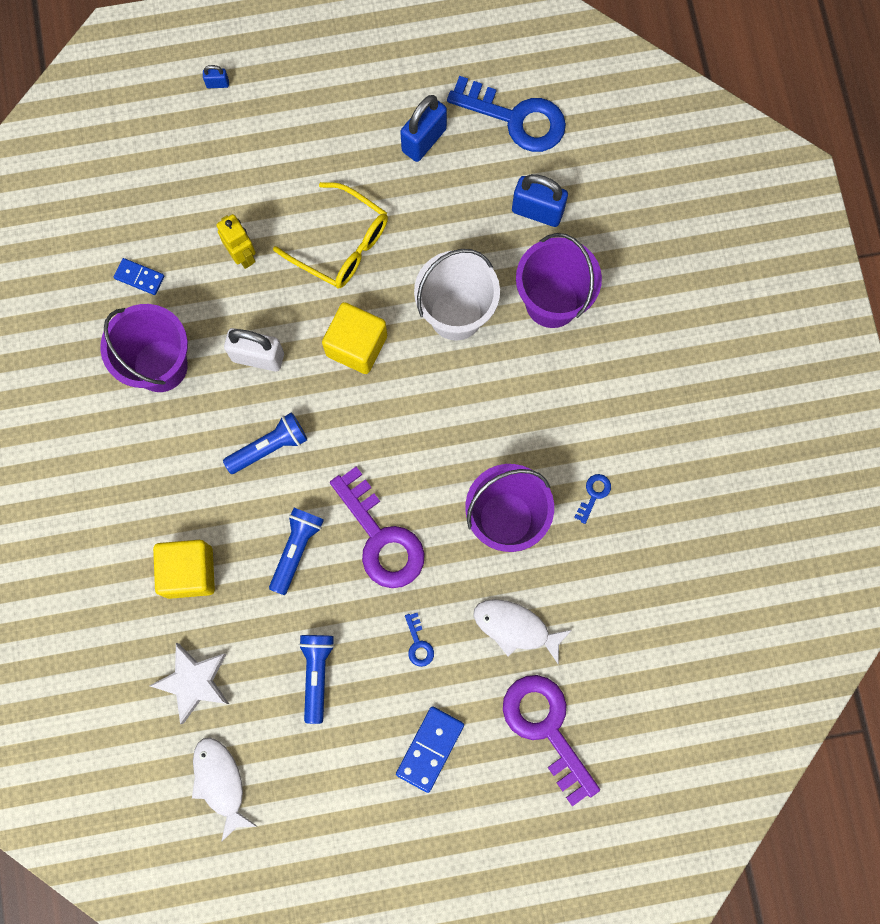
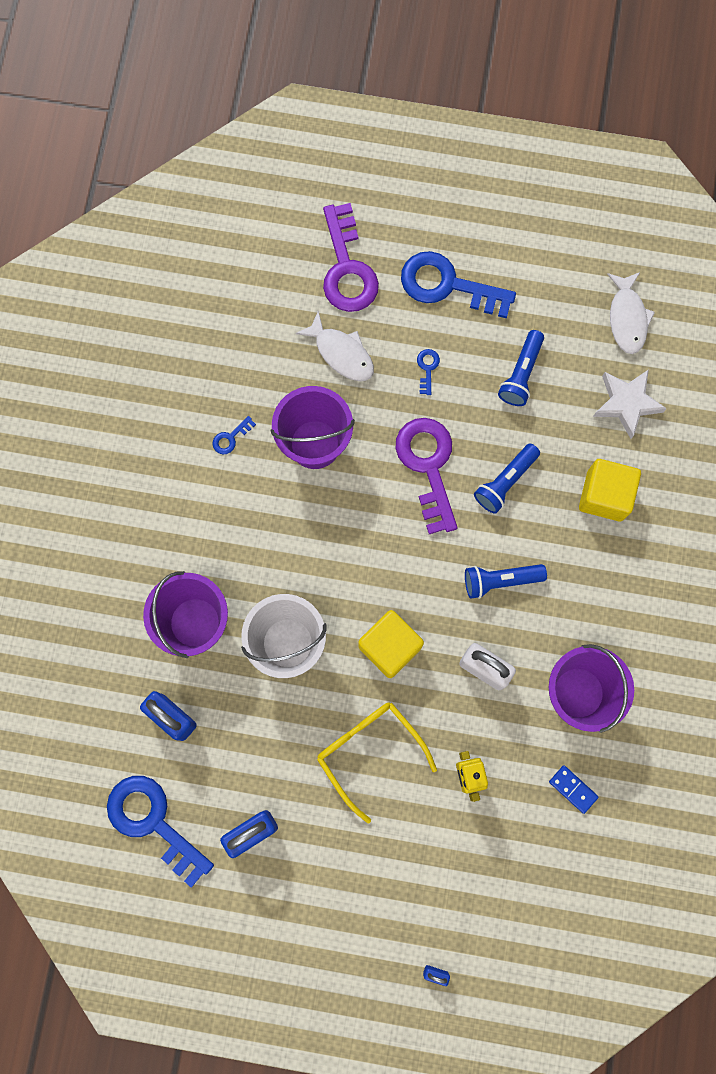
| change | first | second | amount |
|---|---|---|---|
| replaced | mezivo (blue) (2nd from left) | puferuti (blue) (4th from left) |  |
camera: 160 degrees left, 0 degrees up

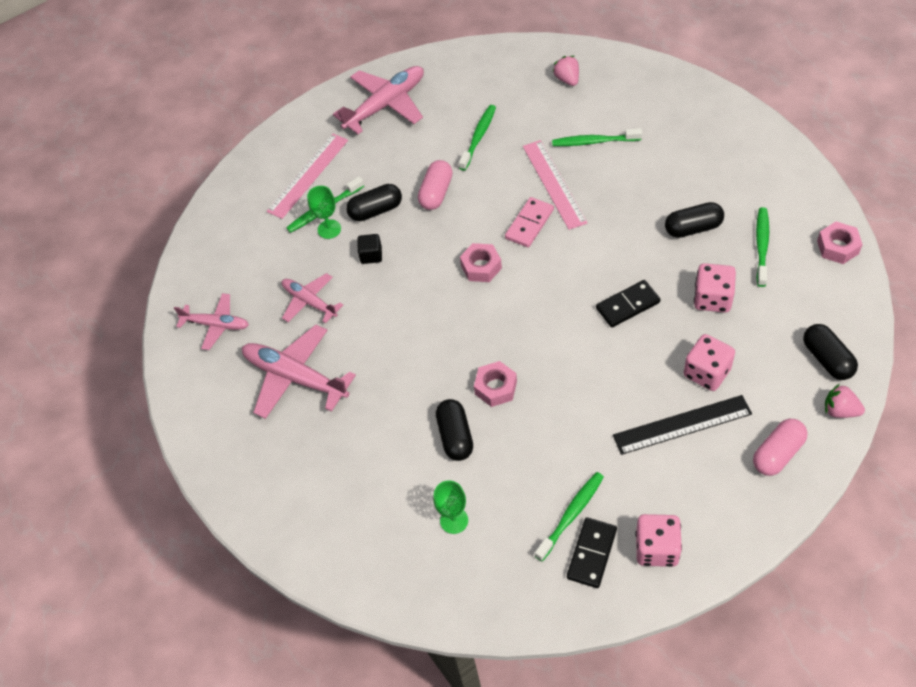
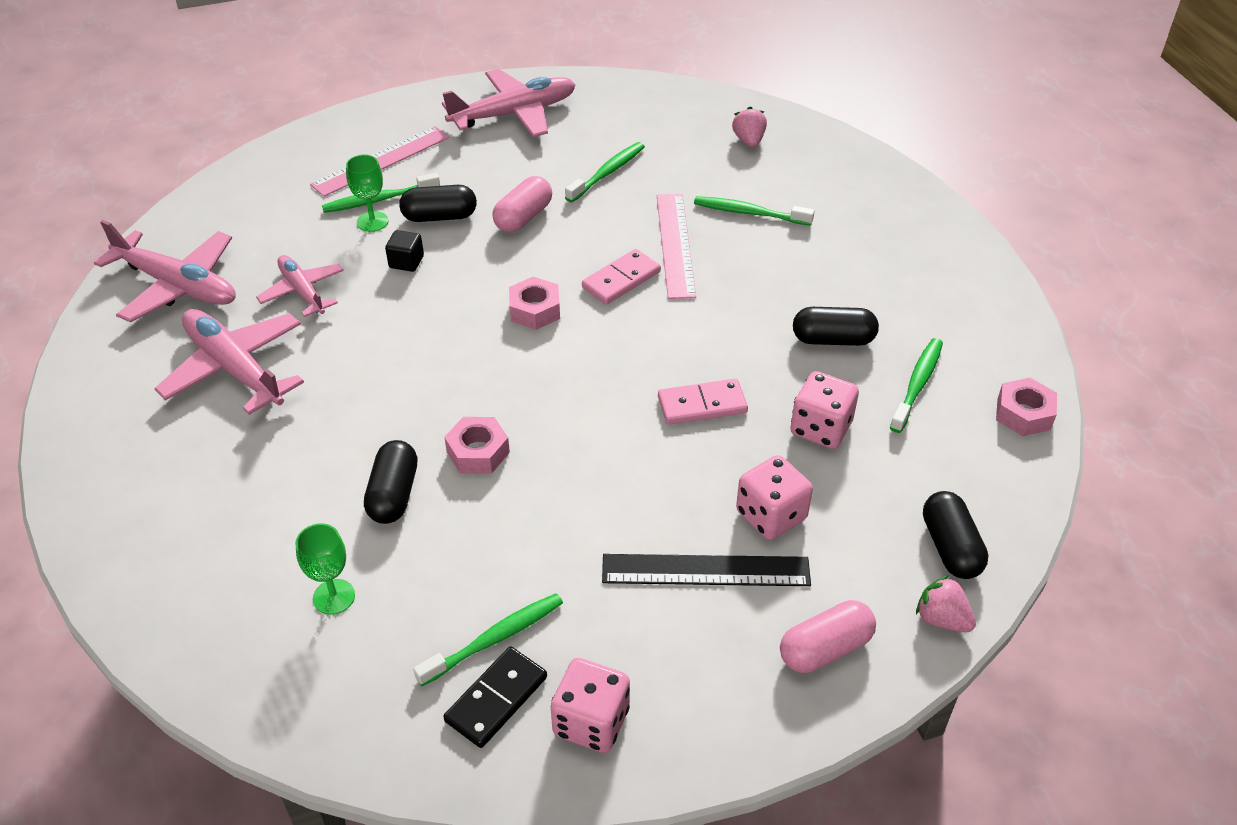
| change | first | second | amount |
|---|---|---|---|
| recoloured | mezivo (black) (2nd from left) | mezivo (pink) (2nd from left) |  |
| resized | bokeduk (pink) (1st from left) |  | x1.63 |
camera: 10 degrees right, 10 degrees down

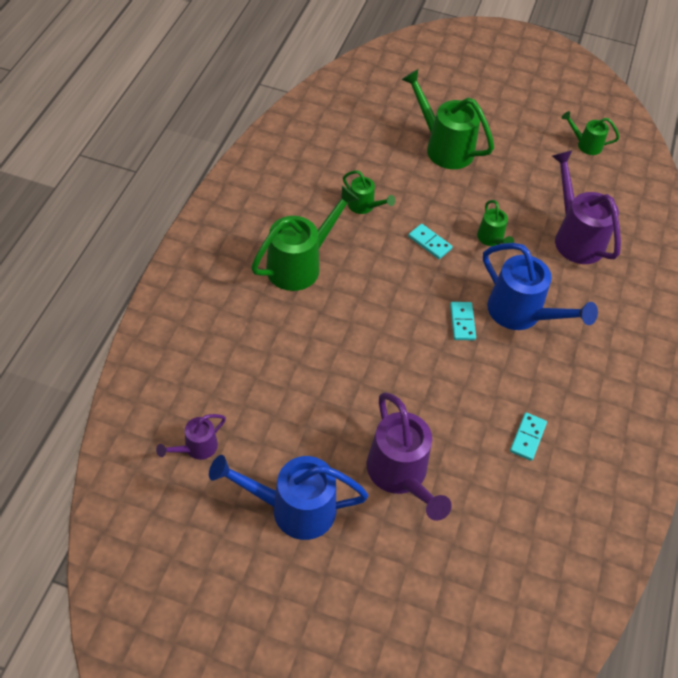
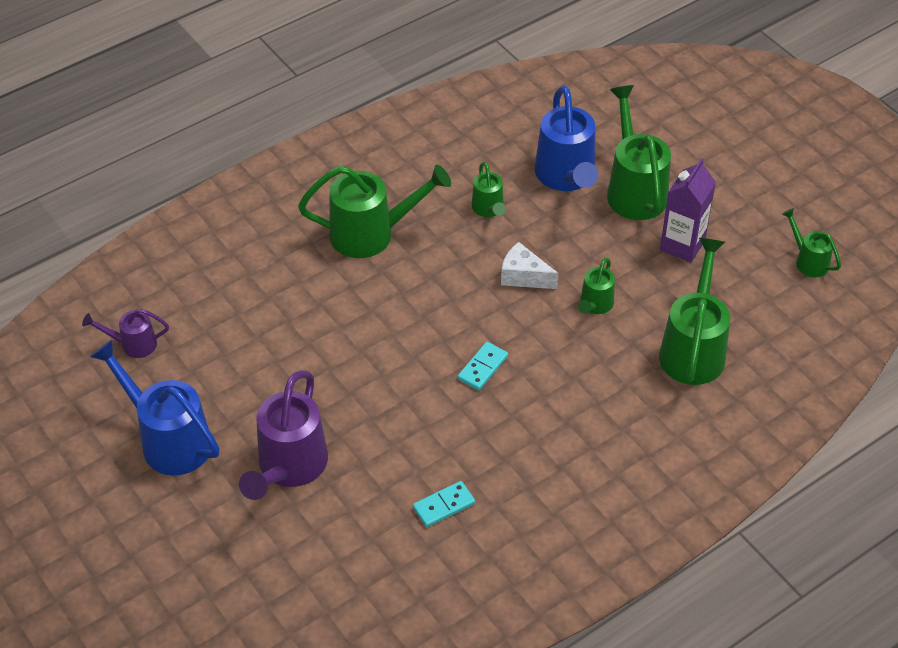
| change | first | second | amount |
|---|---|---|---|
| recoloured | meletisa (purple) (3rd from left) | meletisa (green) (5th from left) |  |
| replaced | mezivo (turquoise) (1st from left) | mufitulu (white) |  |
| moved | meletisa (blue) (2nd from left) |  |  |
| added |  | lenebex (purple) |  |
camera: 40 degrees right, 5 degrees down

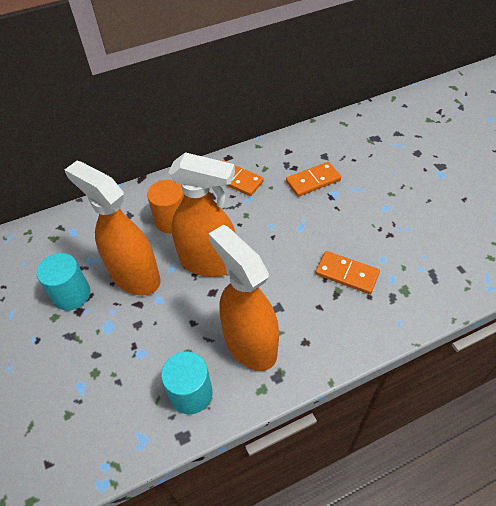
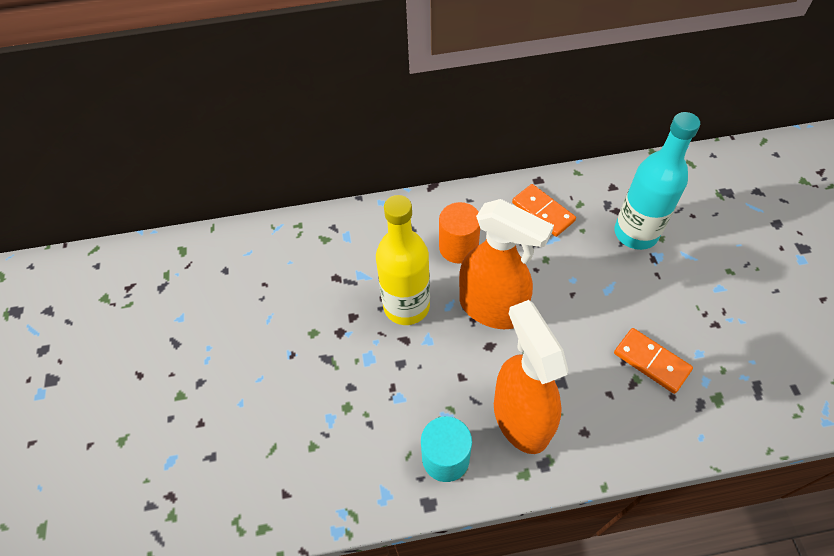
| change | first | second | amount |
|---|---|---|---|
| replaced | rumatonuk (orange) (1st from left) | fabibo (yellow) |  |
| replaced | mezivo (orange) (2nd from left) | fabibo (turquoise) |  |
| removed | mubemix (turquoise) (1st from left) |  |  |
camera: 15 degrees right, 5 degrees up

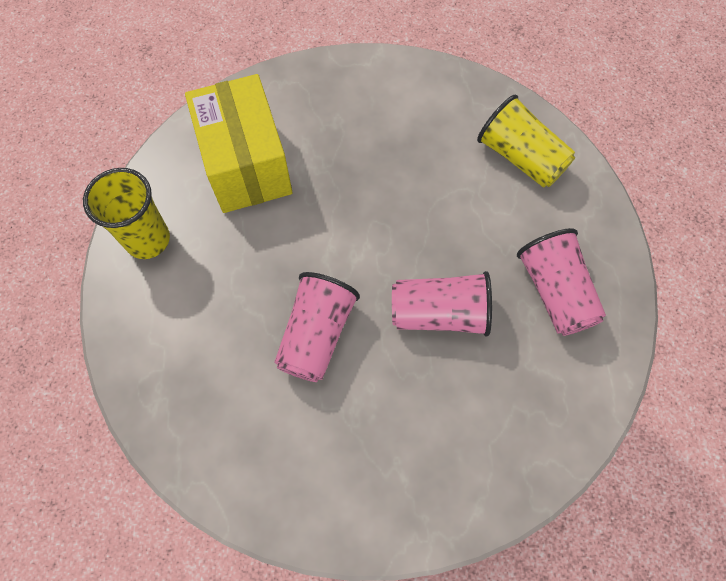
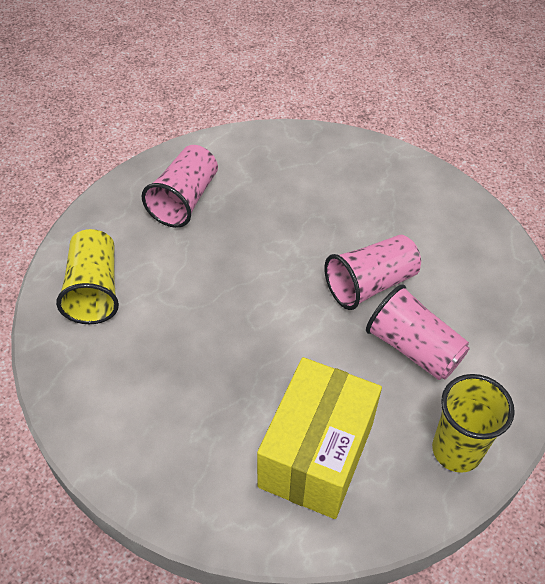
| change | first | second | amount |
|---|---|---|---|
| moved | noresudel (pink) (2nd from left in the first image) | noresudel (pink) (3rd from left) |  |
camera: 140 degrees left, 15 degrees down

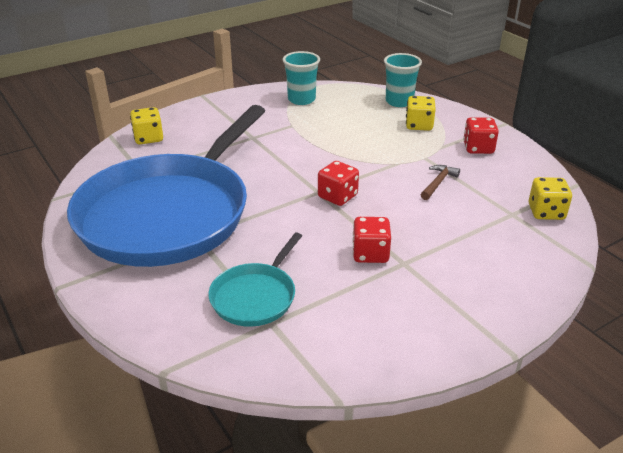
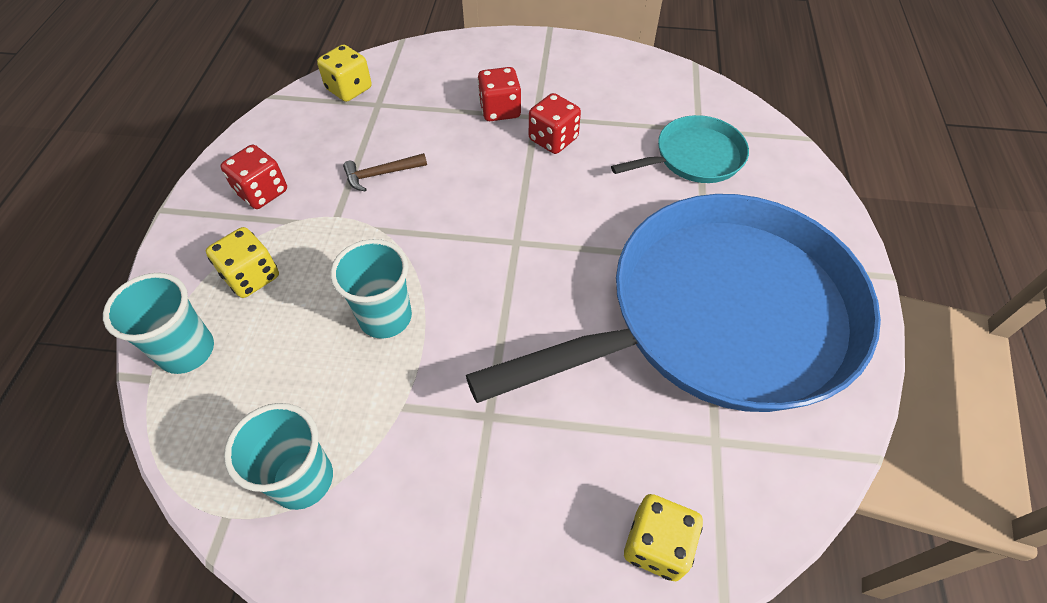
| change | first | second | amount |
|---|---|---|---|
| moved | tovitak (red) (1st from left in the first image) | tovitak (red) (2nd from left) |  |
| added |  | noresudel (turquoise) (3rd from left) |  |
camera: 140 degrees left, 20 degrees up

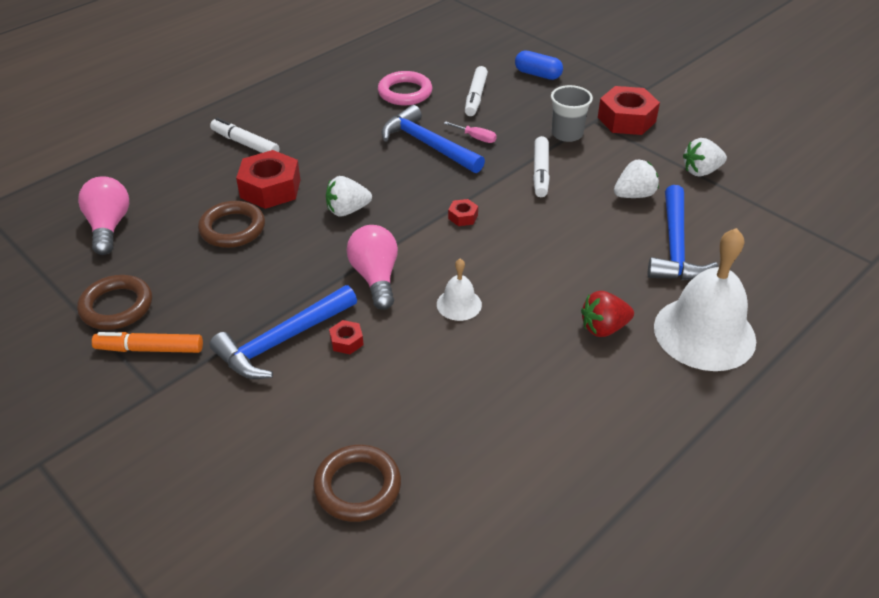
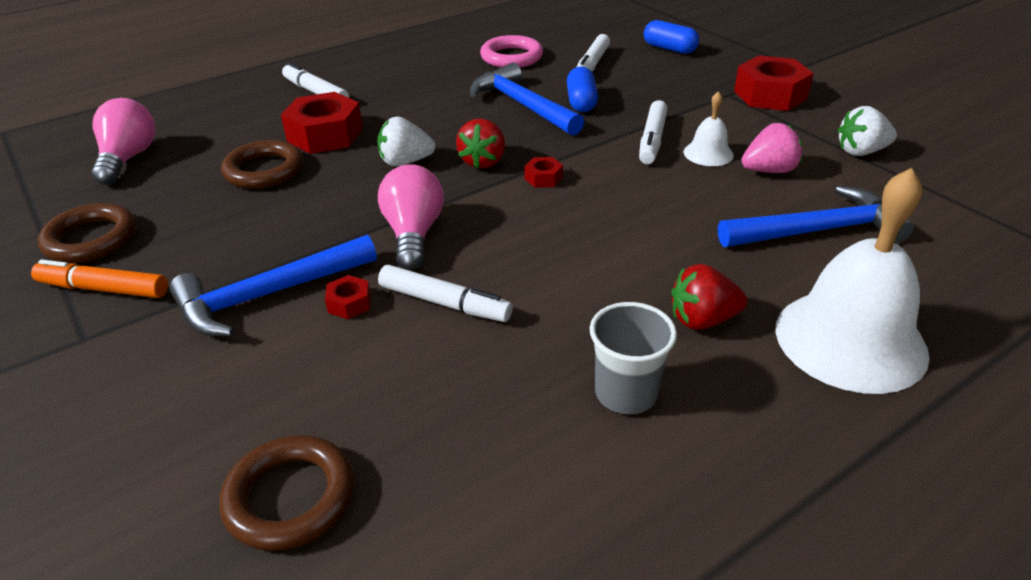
| change | first | second | amount |
|---|---|---|---|
| moved | noresudel (grey) |  |  |
| replaced | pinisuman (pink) | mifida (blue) (1st from left) |  |
| recoloured | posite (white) (2nd from left) | posite (pink) |  |
| turned | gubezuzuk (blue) (3rd from left) |  | 120 degrees counterclockwise |
| moved | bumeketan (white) (1st from left) |  |  |
| added |  | posite (red) (1st from left) |  |
| added |  | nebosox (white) (2nd from left) |  |
camera: 10 degrees right, 5 degrees down

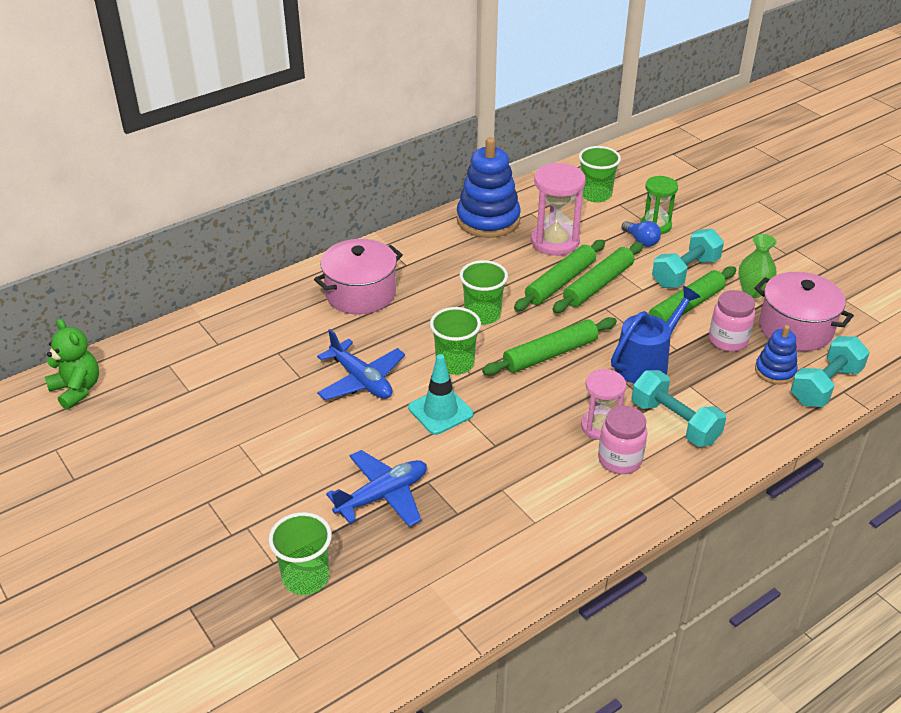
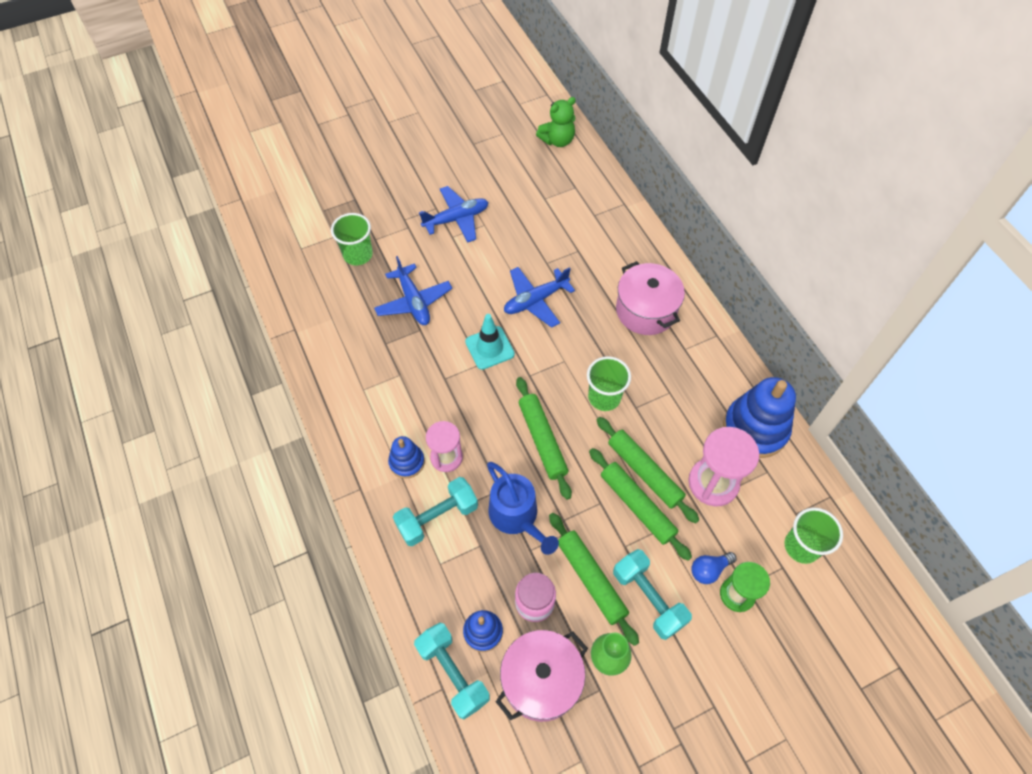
| change | first | second | amount |
|---|---|---|---|
| removed | noresudel (green) (2nd from left) |  |  |
| replaced | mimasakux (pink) (1st from left) | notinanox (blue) (1st from left) |  |
| added |  | bokeduk (blue) (2nd from left) |  |
camera: 100 degrees right, 20 degrees up

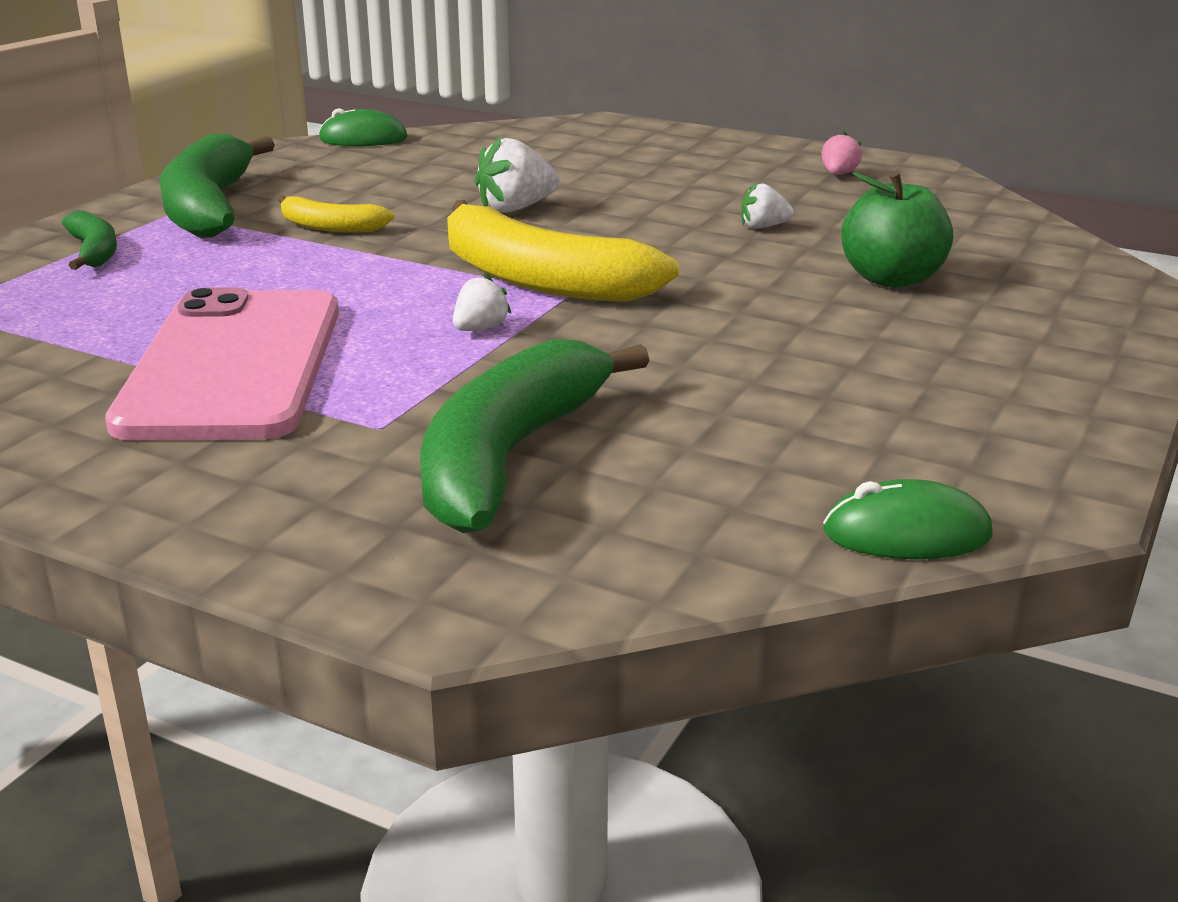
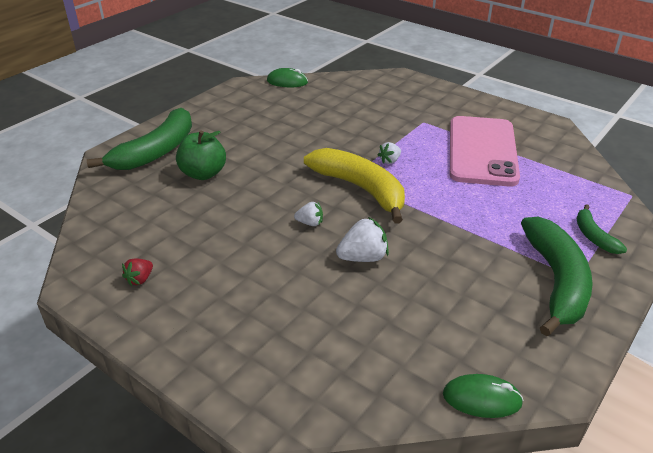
| change | first | second | amount |
|---|---|---|---|
| recoloured | posite (pink) | posite (red) |  |
| moved | posite (white) (3rd from left in the first image) | posite (white) (1st from left) |  |
| removed | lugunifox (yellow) (1st from left) |  |  |
| moved | lugunifox (green) (3rd from left in the first image) | lugunifox (green) (1st from left) |  |
camera: 170 degrees left, 10 degrees up

